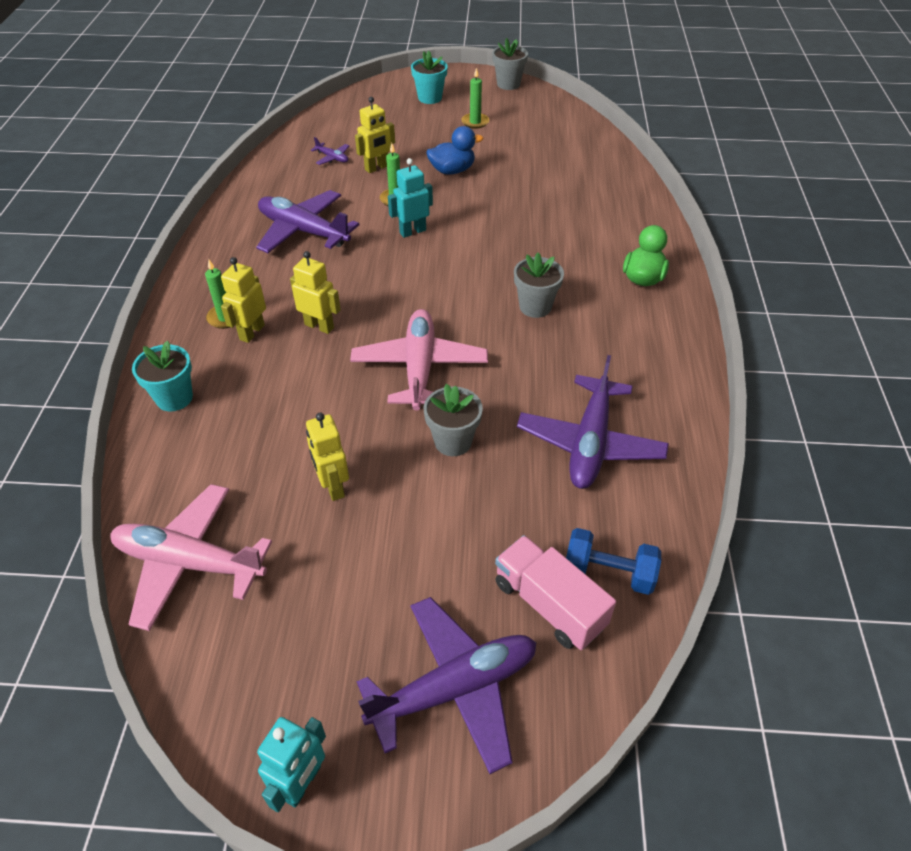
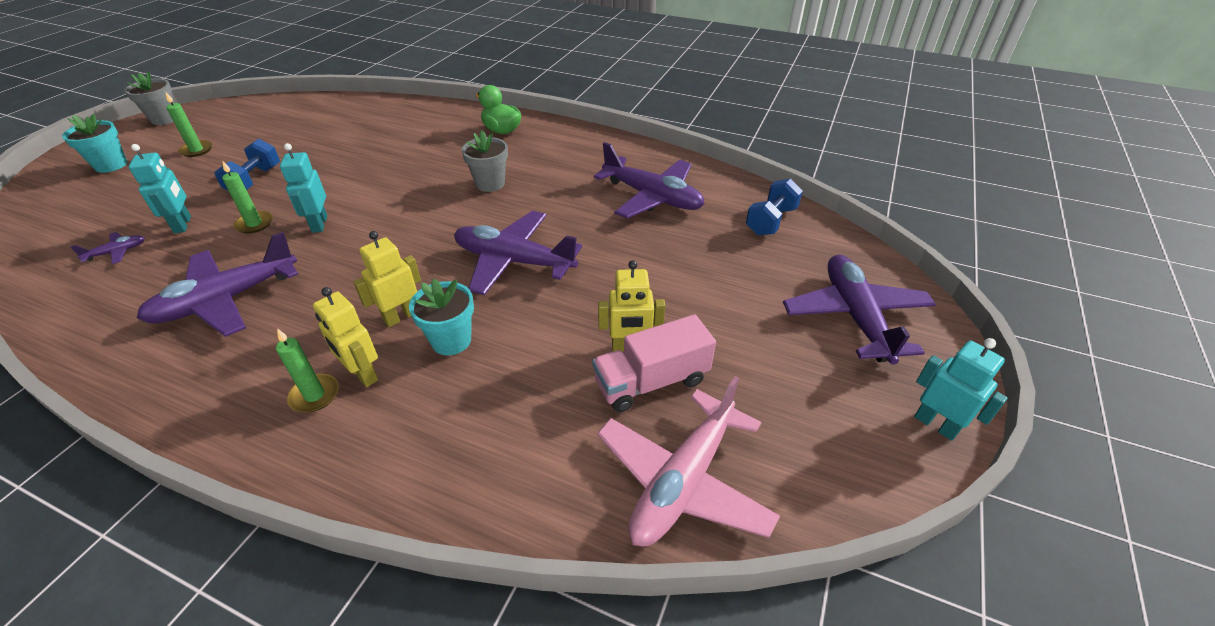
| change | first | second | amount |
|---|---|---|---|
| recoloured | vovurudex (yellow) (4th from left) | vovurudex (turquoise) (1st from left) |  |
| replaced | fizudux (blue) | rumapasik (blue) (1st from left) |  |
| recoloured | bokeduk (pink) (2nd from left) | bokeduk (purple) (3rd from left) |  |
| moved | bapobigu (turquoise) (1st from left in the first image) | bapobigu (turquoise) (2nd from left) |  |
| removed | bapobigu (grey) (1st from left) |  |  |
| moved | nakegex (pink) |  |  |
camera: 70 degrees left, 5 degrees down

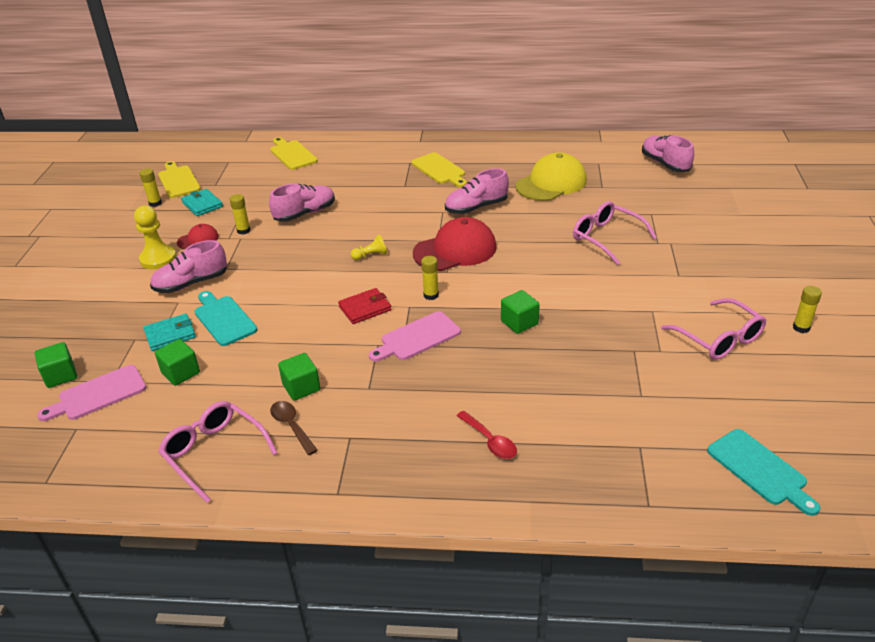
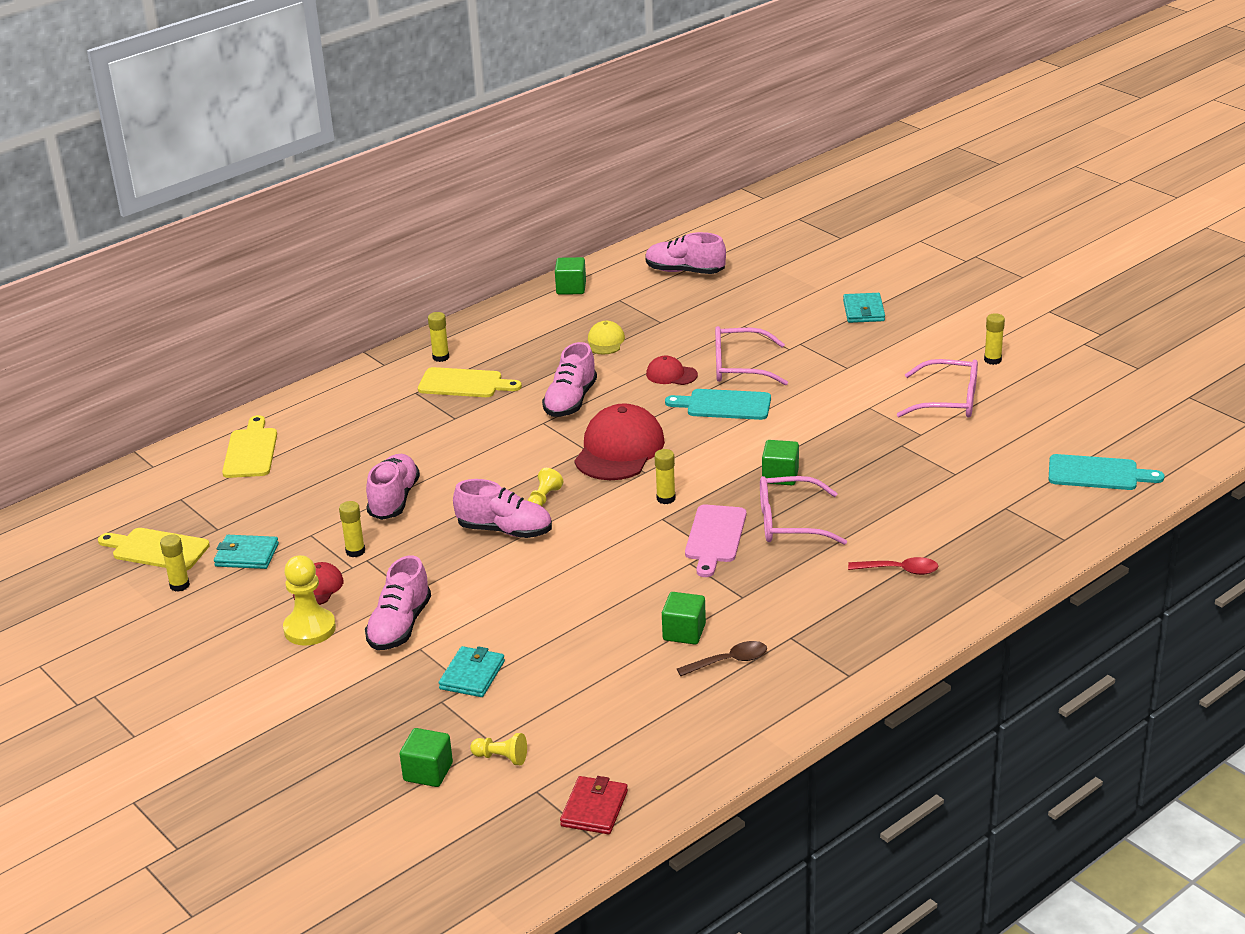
| change | first | second | amount |
|---|---|---|---|
| turned | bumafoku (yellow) (2nd from left) |  | 75 degrees clockwise |
| resized | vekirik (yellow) |  | x0.50 |
| moved | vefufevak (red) |  |  |
| moved | bumafoku (turquoise) (1st from left) |  |  |
| moved | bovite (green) (2nd from left) |  |  |
| replaced | bumafoku (pink) (1st from left) | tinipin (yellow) (2nd from left) |  |
| moved | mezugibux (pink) (1st from left in the first image) | mezugibux (pink) (2nd from left) |  |
| turned | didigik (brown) |  | 150 degrees clockwise |
| added |  | vefufevak (turquoise) (3rd from left) |  |
| added |  | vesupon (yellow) (3rd from left) |  |
| added |  | vekirik (red) (3rd from left) |  |
| added |  | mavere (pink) (3rd from left) |  |
camera: 45 degrees left, 5 degrees down

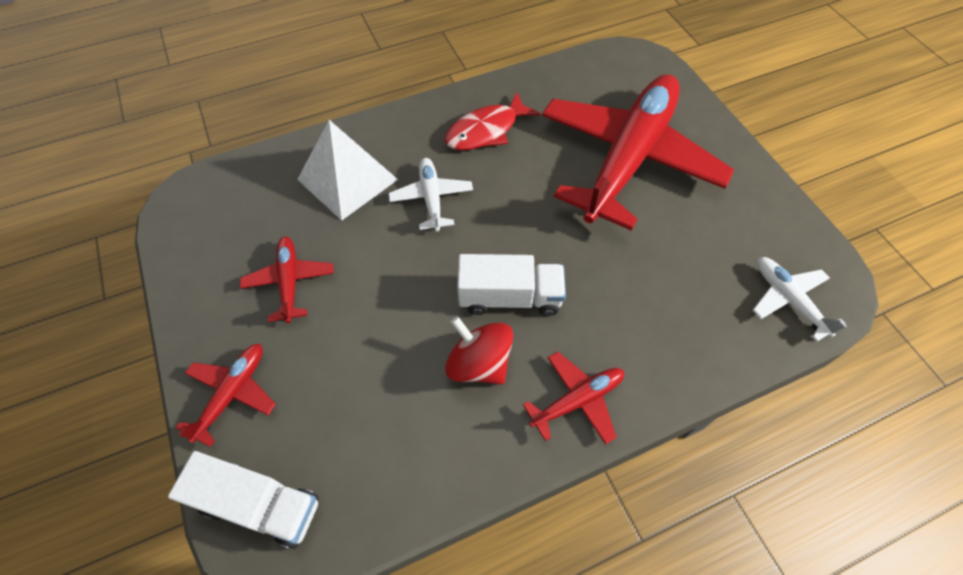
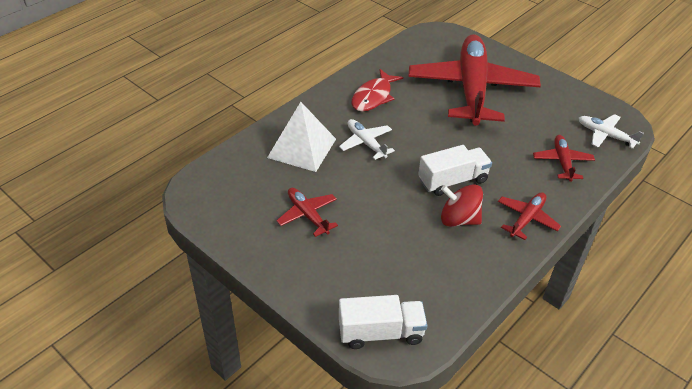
| change | first | second | amount |
|---|---|---|---|
| moved | bokeduk (red) (1st from left in the first image) | bokeduk (red) (4th from left) |  |
camera: 25 degrees left, 15 degrees down

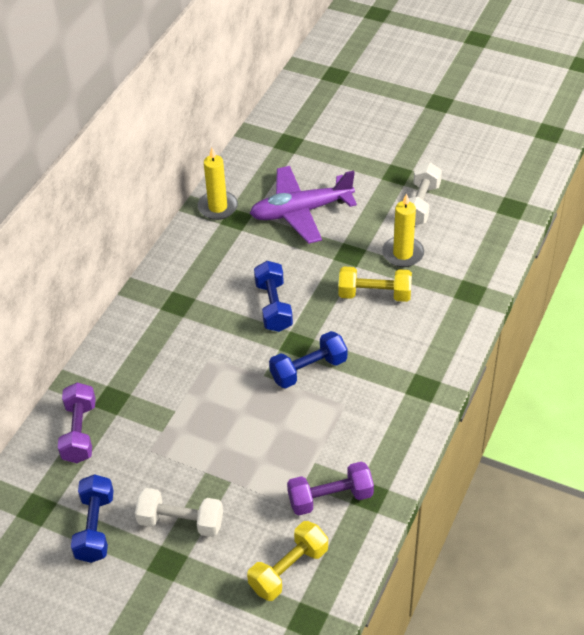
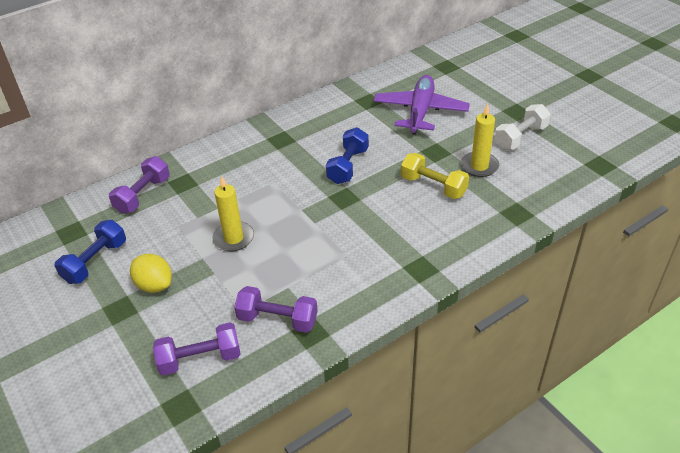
| change | first | second | amount |
|---|---|---|---|
| moved | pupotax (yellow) (1st from left) |  |  |
| turned | bokeduk (purple) |  | 90 degrees clockwise |
| removed | rumapasik (blue) (3rd from left) |  |  |
| replaced | rumapasik (white) (1st from left) | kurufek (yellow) |  |
| recoloured | rumapasik (yellow) (1st from left) | rumapasik (purple) (2nd from left) |  |
camera: 30 degrees right, 5 degrees down

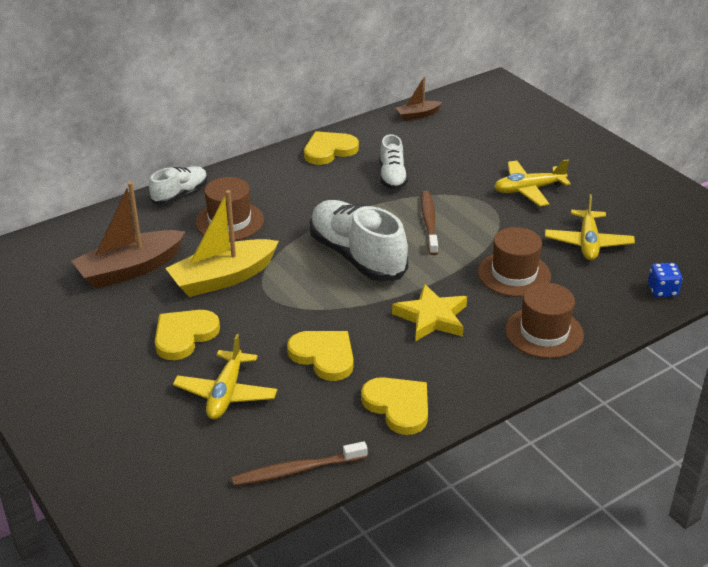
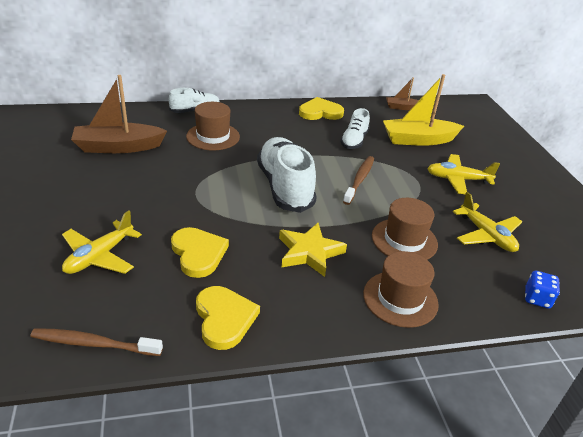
| change | first | second | amount |
|---|---|---|---|
| moved | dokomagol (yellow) |  |  |
| turned | bokeduk (yellow) (3rd from left) |  | 60 degrees counterclockwise |
| removed | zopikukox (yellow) (1st from left) |  |  |
camera: 20 degrees right, 0 degrees up

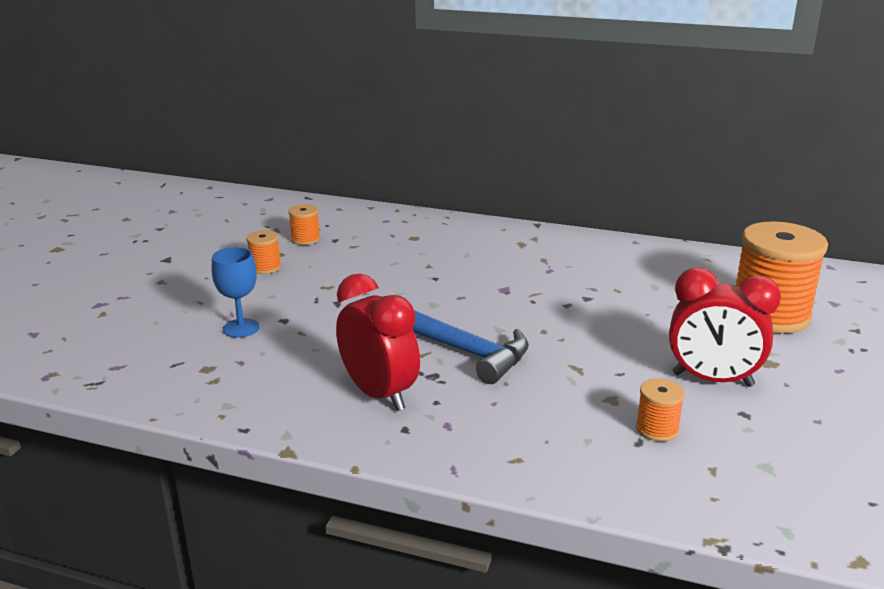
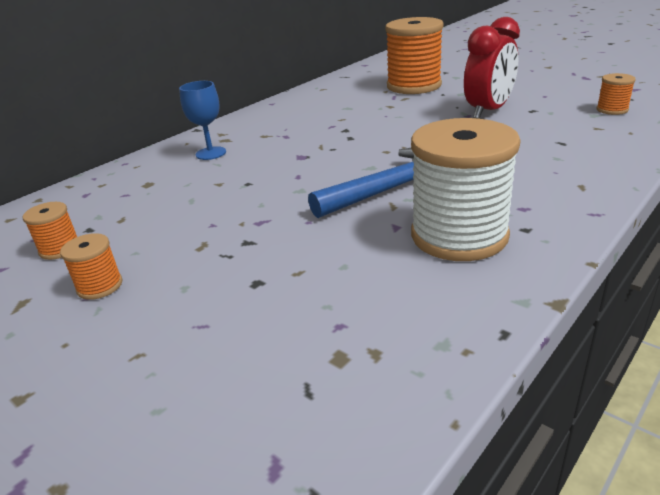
| change | first | second | amount |
|---|---|---|---|
| moved | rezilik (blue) |  |  |
| replaced | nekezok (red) (1st from left) | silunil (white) |  |
| moved | silunil (orange) (3rd from left in the first image) | silunil (orange) (4th from left) |  |
camera: 65 degrees left, 5 degrees up

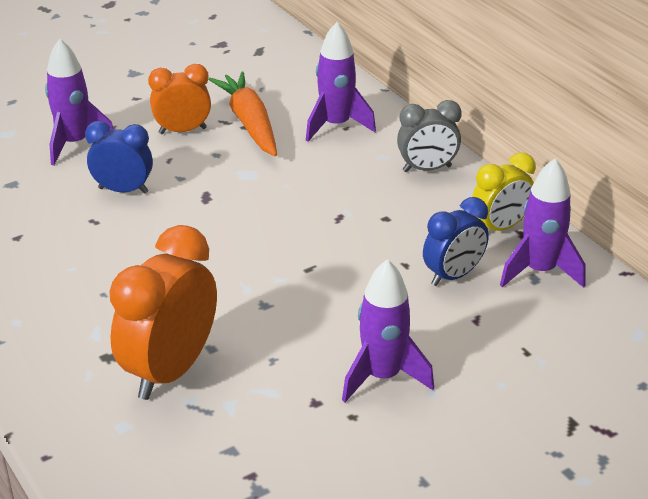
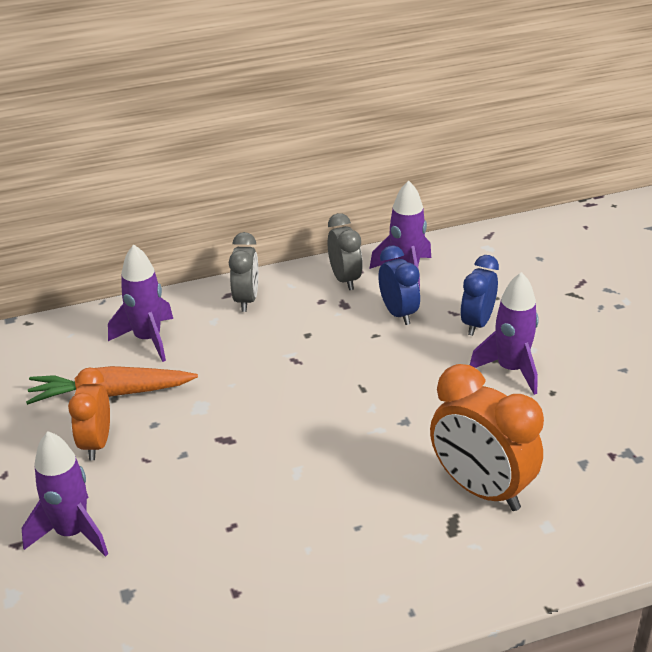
| change | first | second | amount |
|---|---|---|---|
| moved | nekezok (blue) (1st from left in the first image) | nekezok (blue) (2nd from left) |  |
| recoloured | nekezok (yellow) | nekezok (grey) (2nd from left) |  |
camera: 75 degrees left, 0 degrees up

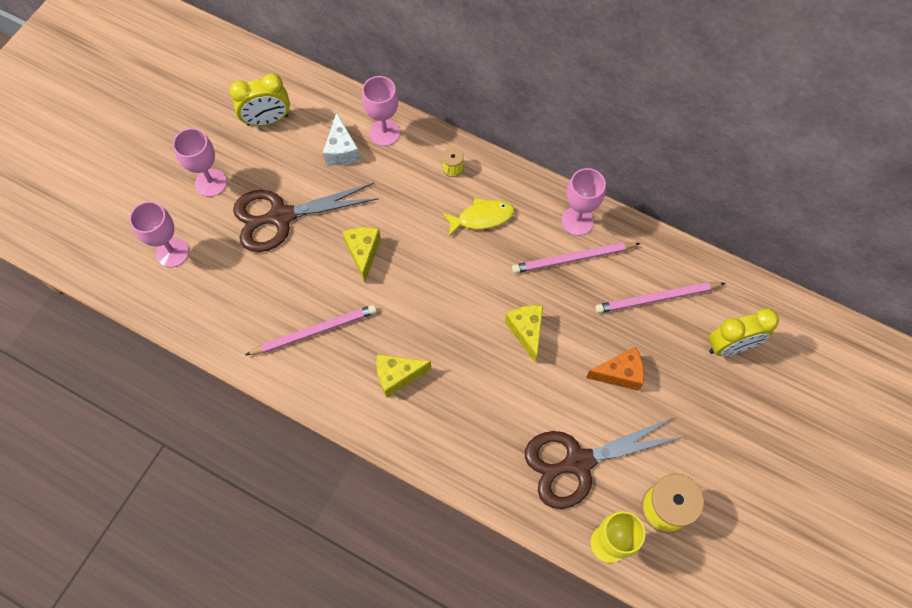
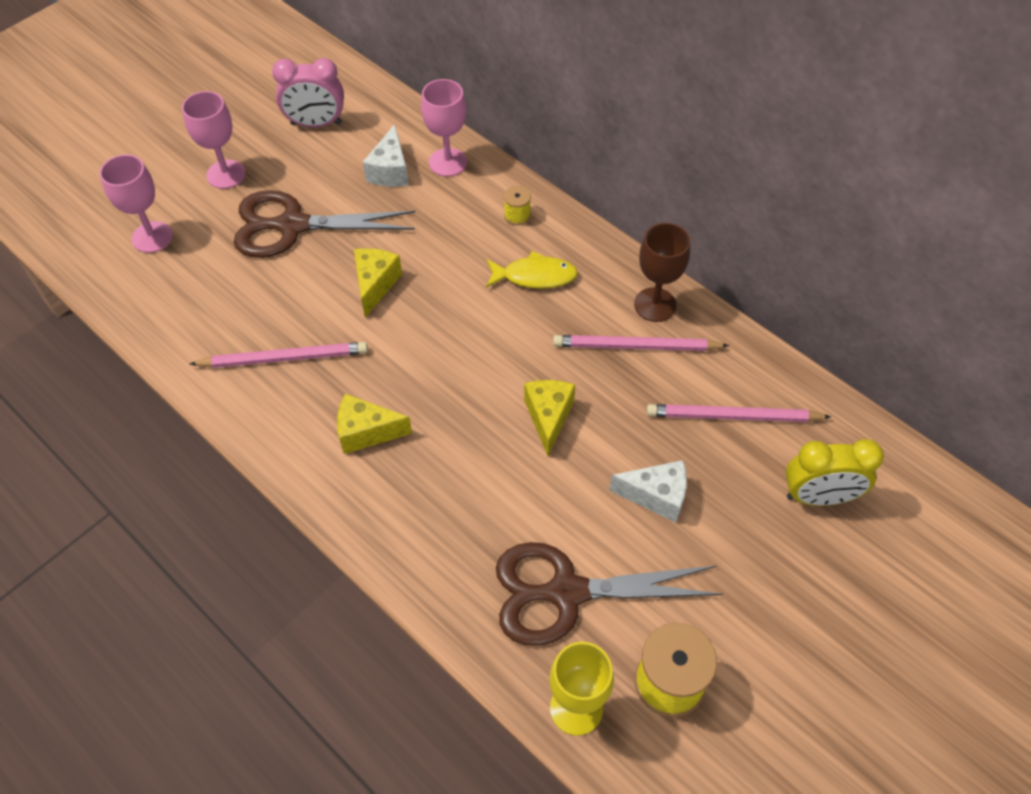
| change | first | second | amount |
|---|---|---|---|
| recoloured | nekezok (yellow) (1st from left) | nekezok (pink) |  |
| recoloured | rezilik (pink) (4th from left) | rezilik (brown) |  |
| recoloured | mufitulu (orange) | mufitulu (white) (2nd from left) |  |
camera: 15 degrees right, 10 degrees down

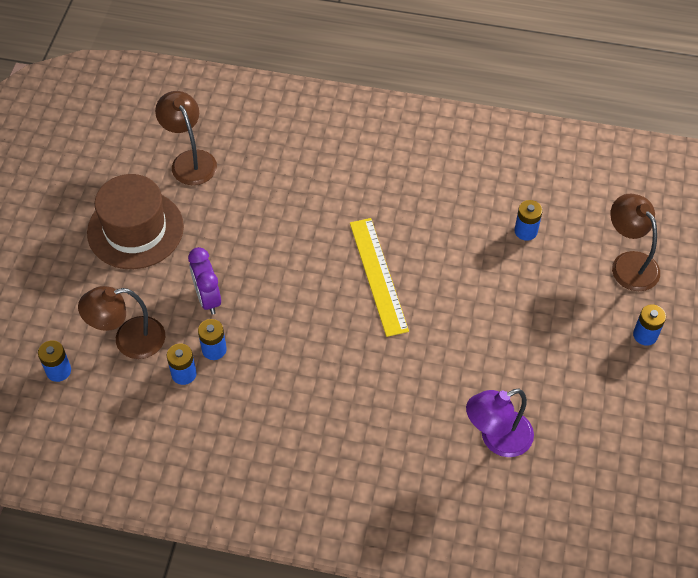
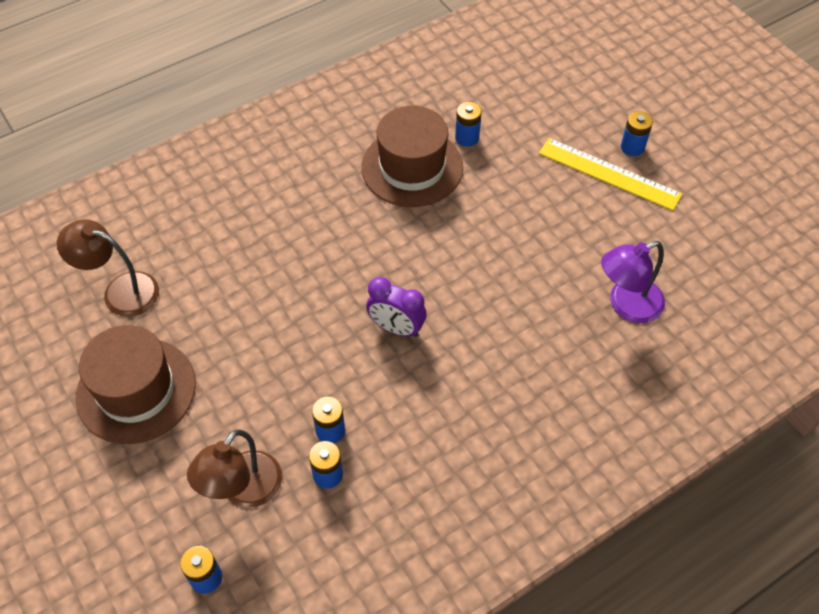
| change | first | second | amount |
|---|---|---|---|
| removed | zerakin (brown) (3rd from left) |  |  |
| moved | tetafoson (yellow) |  |  |
| moved | nekezok (purple) |  |  |
| turned | zerakin (purple) |  | 45 degrees clockwise |
| added |  | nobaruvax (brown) (2nd from left) |  |
camera: 45 degrees left, 0 degrees up

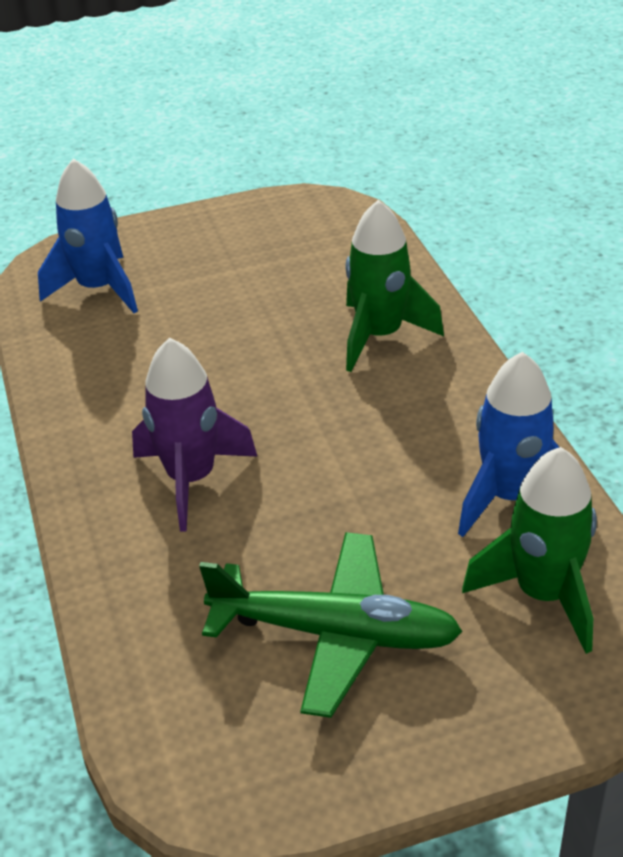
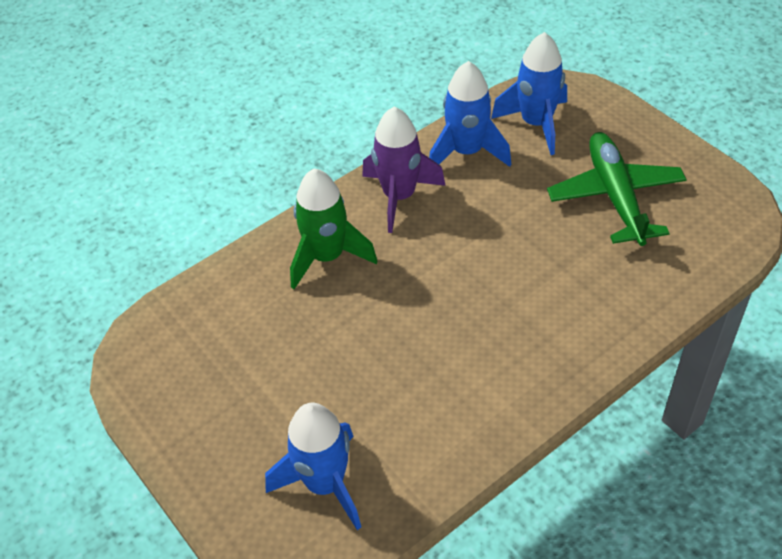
| change | first | second | amount |
|---|---|---|---|
| moved | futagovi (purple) |  |  |
| recoloured | futagovi (green) (2nd from left) | futagovi (blue) (3rd from left) |  |
camera: 110 degrees left, 10 degrees up

